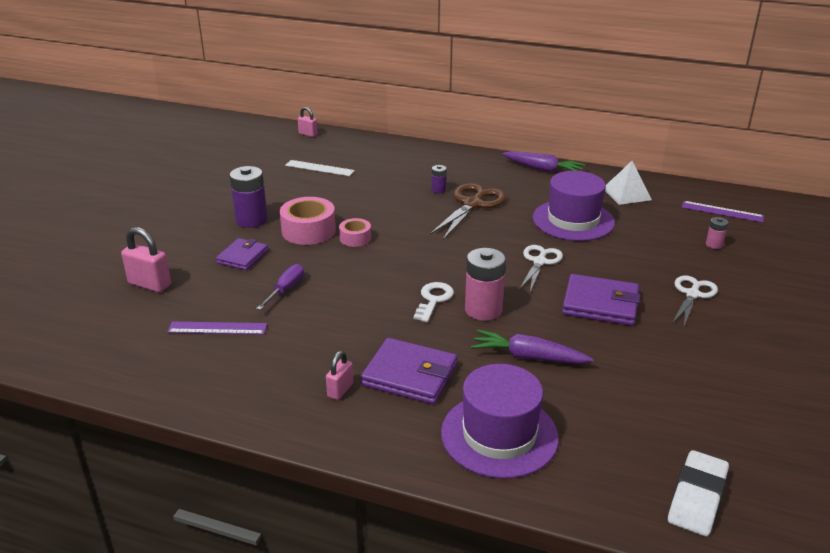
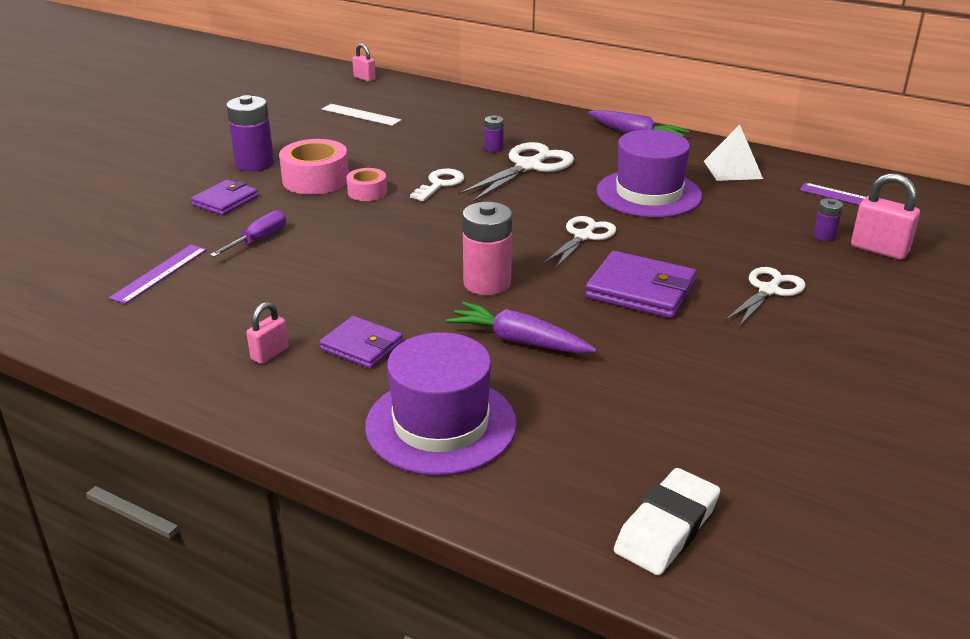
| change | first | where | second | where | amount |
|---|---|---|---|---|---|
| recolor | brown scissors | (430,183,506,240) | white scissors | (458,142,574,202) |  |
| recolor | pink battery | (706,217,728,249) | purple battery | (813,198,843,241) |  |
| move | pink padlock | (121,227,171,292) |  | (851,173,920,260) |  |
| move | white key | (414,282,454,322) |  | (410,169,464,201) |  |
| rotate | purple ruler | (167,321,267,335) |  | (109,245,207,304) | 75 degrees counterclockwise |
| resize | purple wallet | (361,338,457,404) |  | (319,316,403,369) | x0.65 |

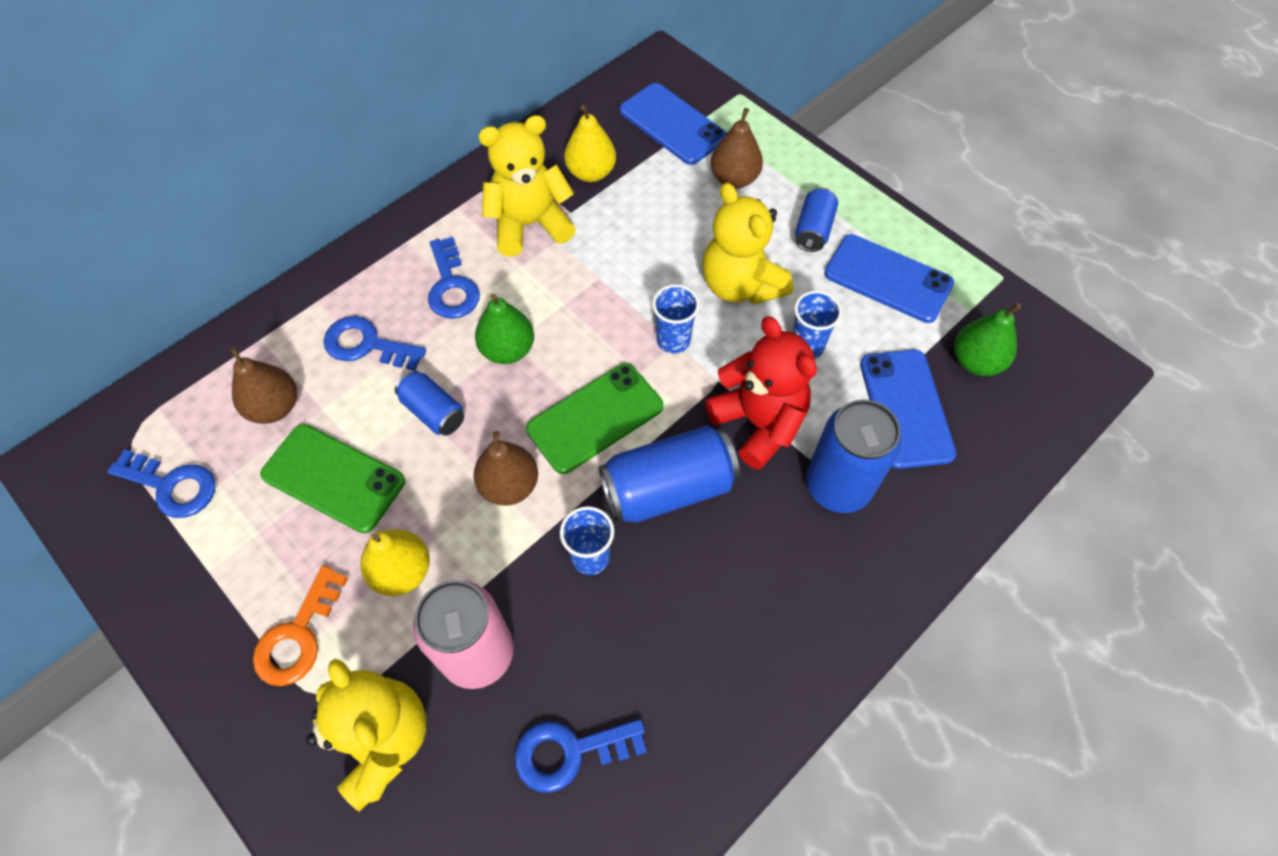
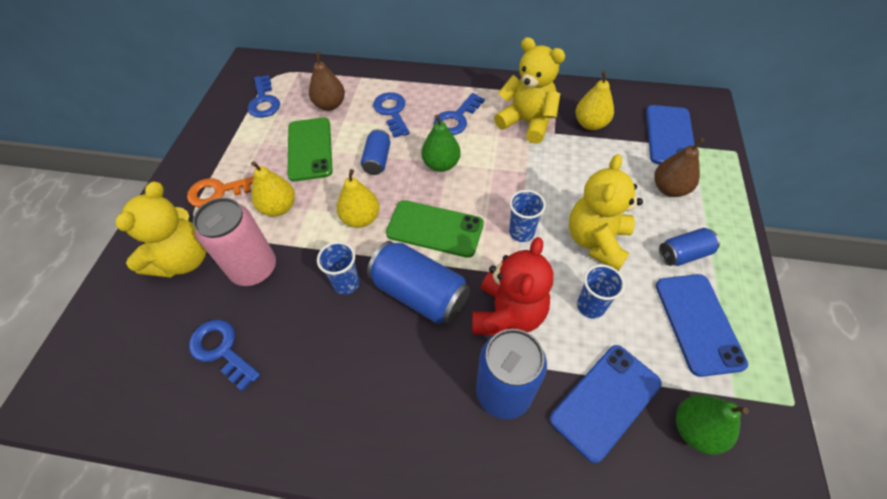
| change | first | where | second | where | amount |
|---|---|---|---|---|---|
| recolor | brown pear | (474,431,538,506) | yellow pear | (336,169,380,228) |  |

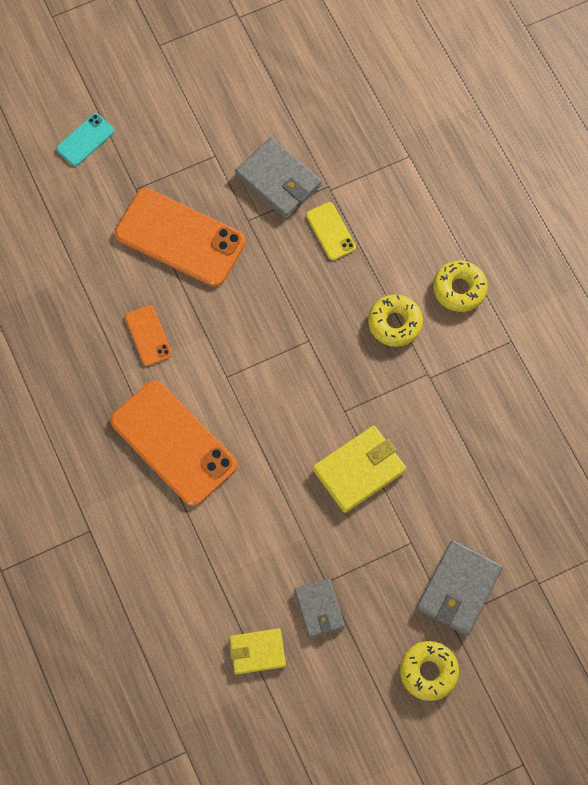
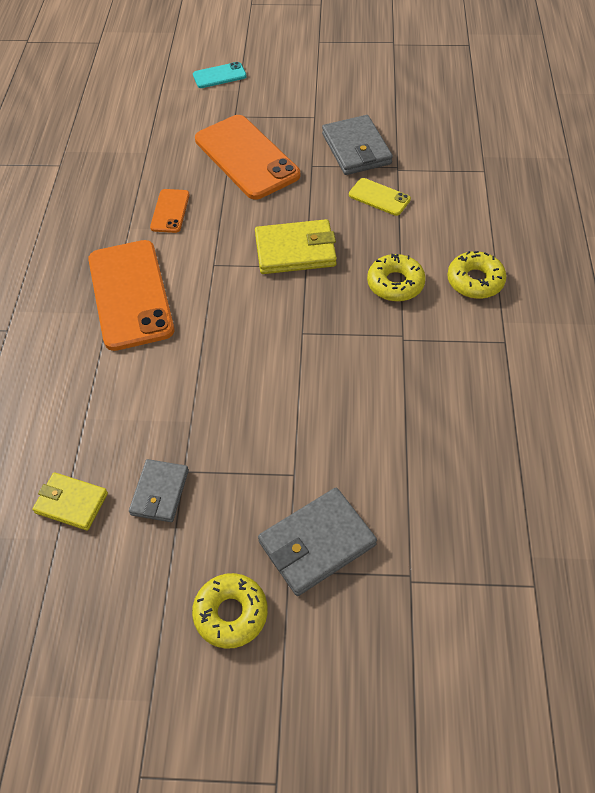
| change | first | where | second | where | amount |
|---|---|---|---|---|---|
| rotate | yellow phone | (306,202,356,260) |  | (349,178,411,216) | 60 degrees counterclockwise |
| move | yellow wallet | (313,425,407,513) |  | (255,219,337,274) |  |

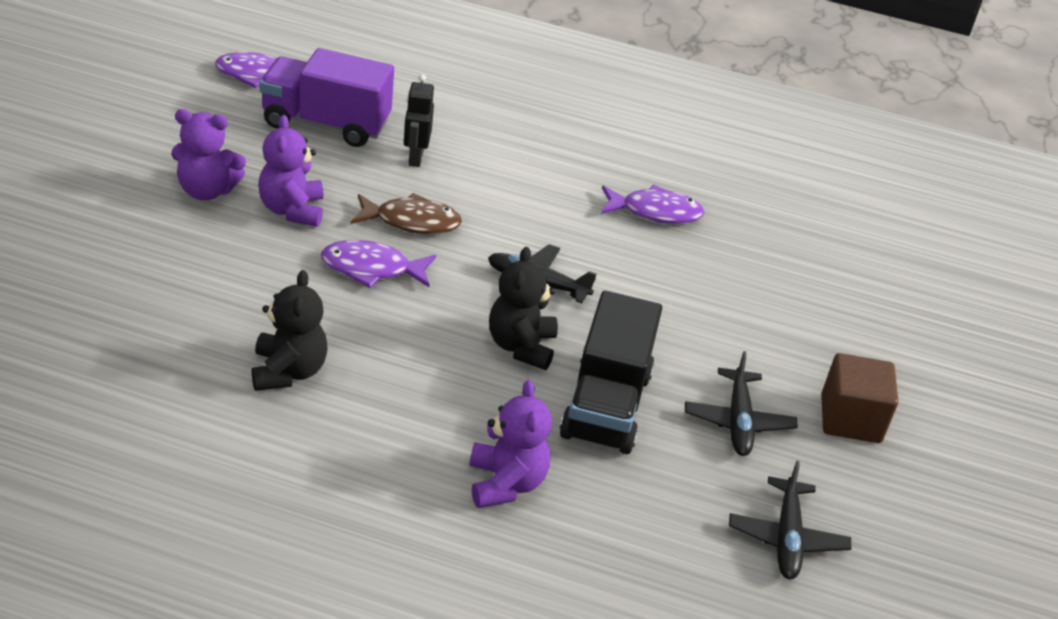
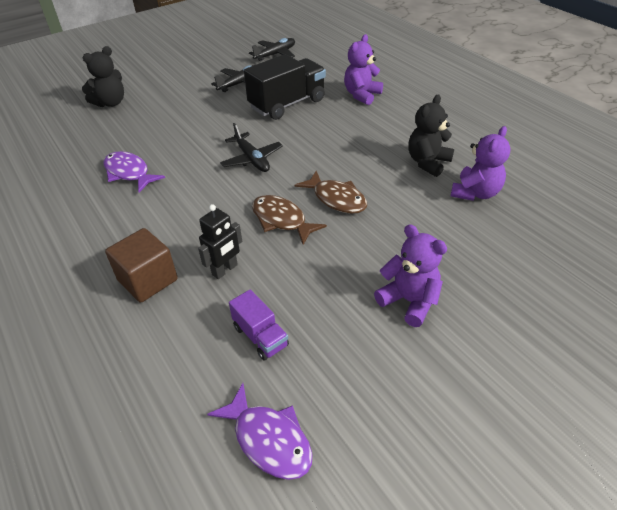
| change | first | where | second | where | amount |
|---|---|---|---|---|---|
| resize | purple truck | (260,48,394,147) |  | (229,289,289,361) | x0.52 |
| move | purple teddy bear | (258,115,324,227) |  | (451,126,510,201) |  |
| recolor | purple fish | (321,240,436,288) | brown fish | (294,171,367,214) |  |
| move | black teddy bear | (489,247,558,370) |  | (82,46,124,107) |  |
| move | brown cube | (821,353,898,443) |  | (105,228,178,302) |  |

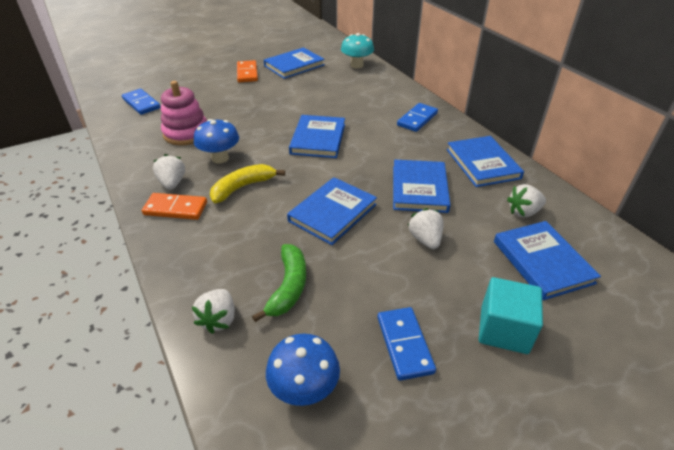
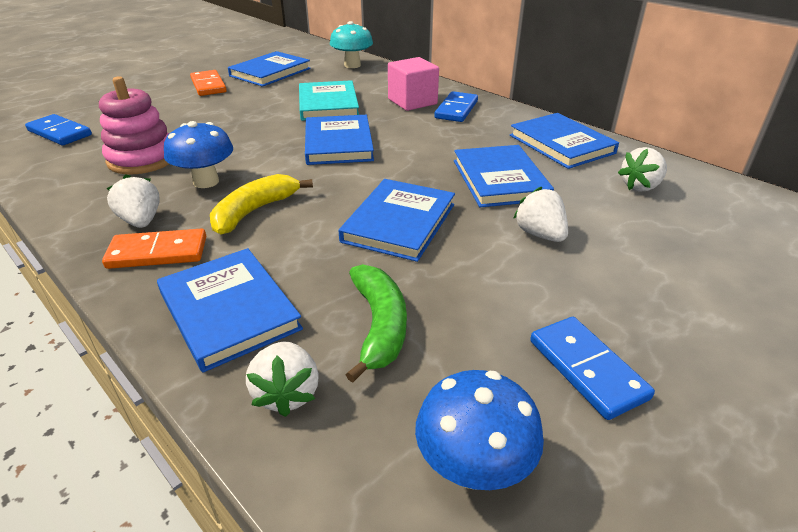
| change | first | where | second | where | amount |
|---|---|---|---|---|---|
| move | blue book | (494,221,601,300) |  | (157,248,303,372) |  |
| delete | turquoise cube | (479,277,543,354) |  |  |  |
| insert |  |  | pink cube | (388,57,439,111) |  |
| insert |  |  | turquoise book | (299,80,359,121) |  |

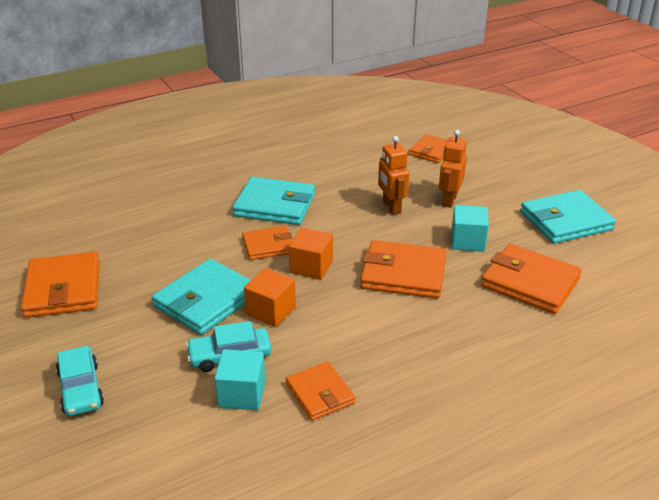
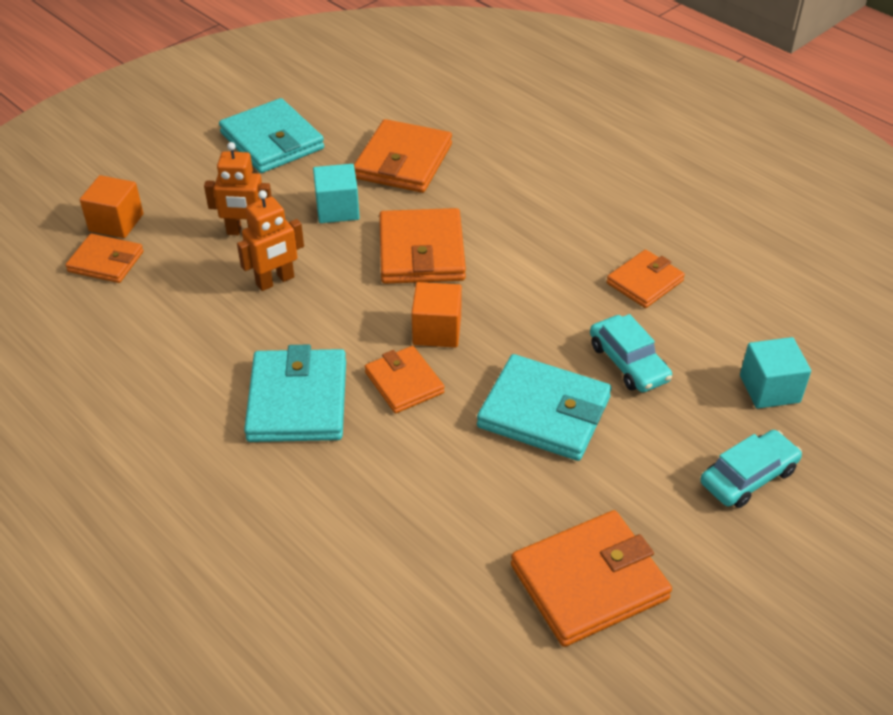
| change | first | where | second | where | amount |
|---|---|---|---|---|---|
| move | orange cube | (244,268,296,327) |  | (80,175,143,238) |  |
| move | turquoise cube | (214,349,265,410) |  | (740,337,811,409) |  |

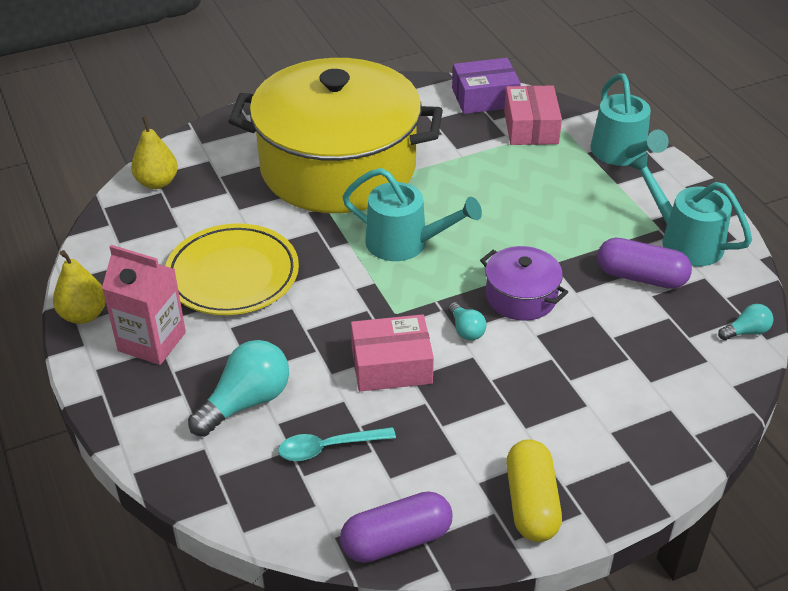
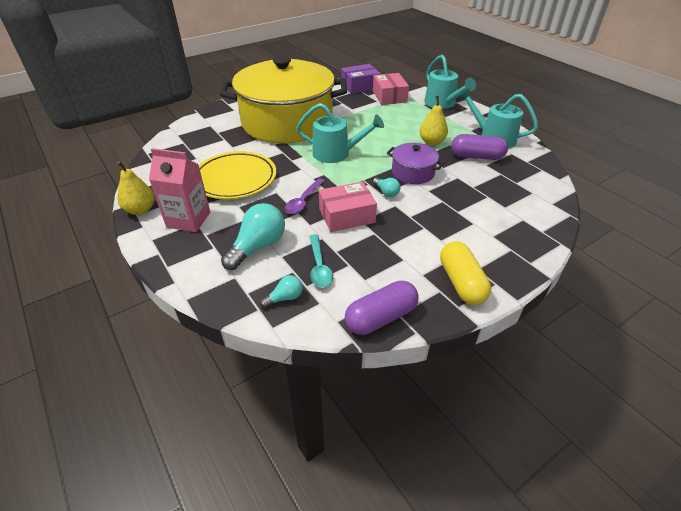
| change | first | where | second | where | amount |
|---|---|---|---|---|---|
| move | yellow pear | (131,116,178,189) |  | (420,96,448,145) |  |
| move | turquoise light bulb | (718,304,773,340) |  | (260,275,303,308) |  |
| rotate | turquoise spoon | (278,427,396,461) |  | (309,234,333,288) | 75 degrees counterclockwise |
| insert |  |  | purple spoon | (285,178,325,214) |  |

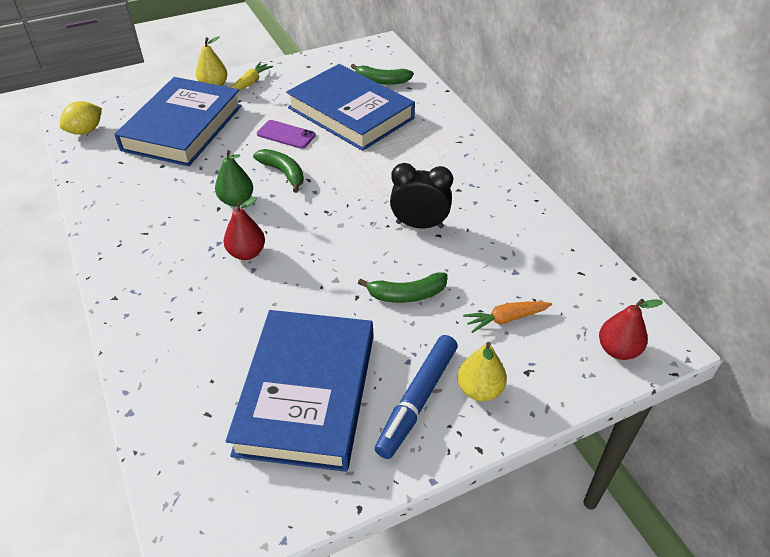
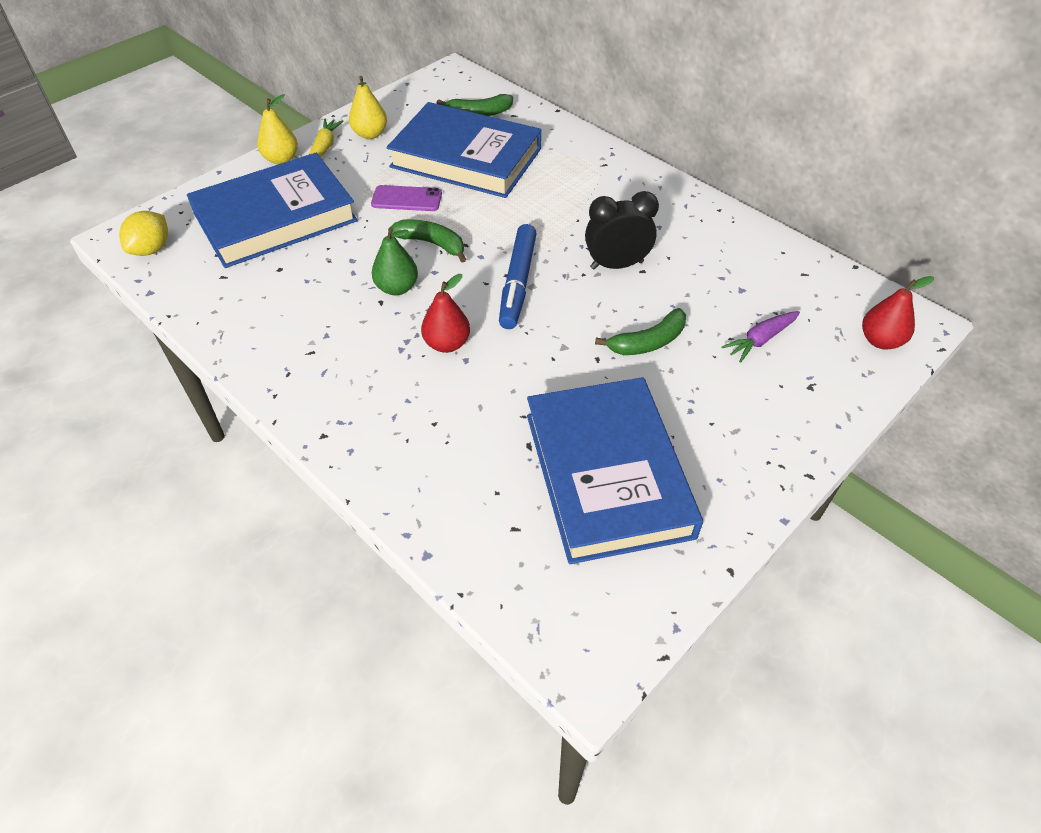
| change | first | where | second | where | amount |
|---|---|---|---|---|---|
| rotate | blue book | (114,77,242,166) |  | (187,153,358,268) | 60 degrees clockwise |
| recolor | orange carrot | (463,302,552,333) | purple carrot | (721,311,800,363) |  |
| move | blue marker | (375,335,458,459) |  | (499,224,537,329) |  |
| move | yellow pear | (458,342,507,401) |  | (349,76,387,139) |  |

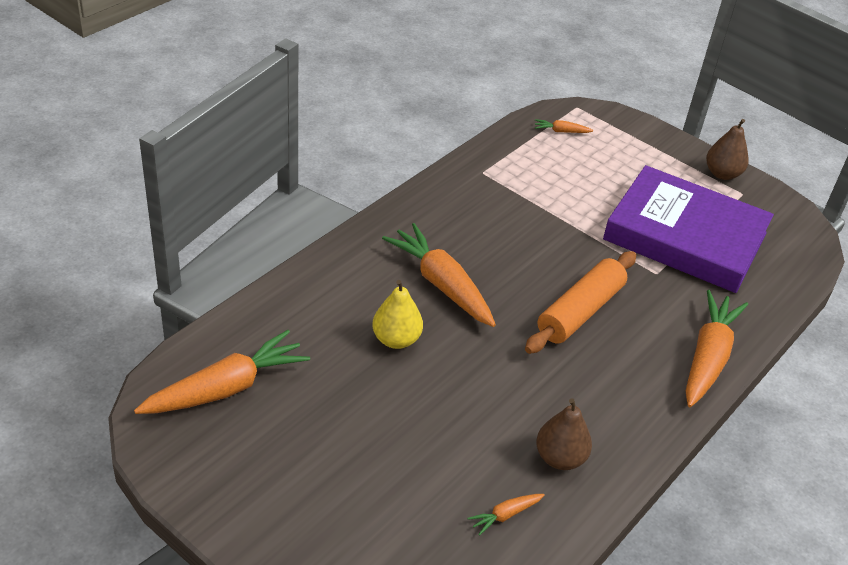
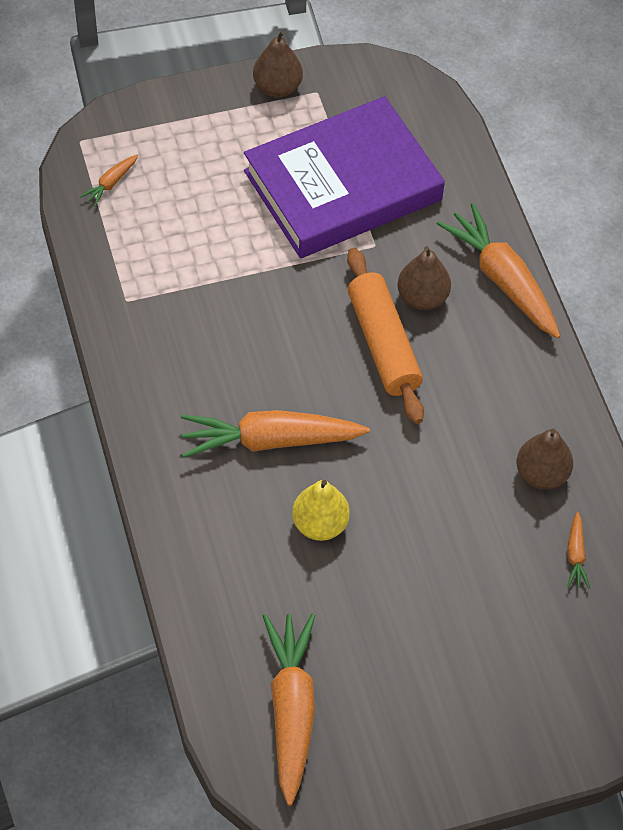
| change | first | where | second | where | amount |
|---|---|---|---|---|---|
| insert |  |  | brown pear | (397,246,451,310) |  |

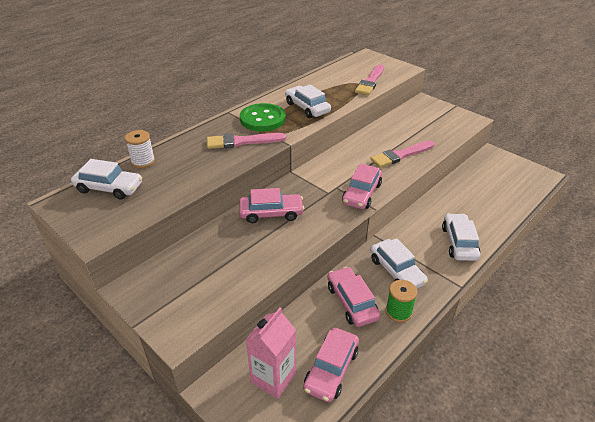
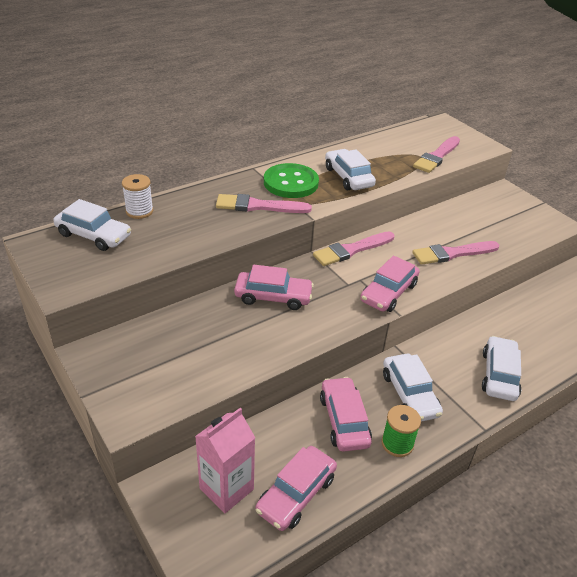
| change | first | where | second | where | amount |
|---|---|---|---|---|---|
| insert |  |  | pink brush | (313,231,394,266) |  |

